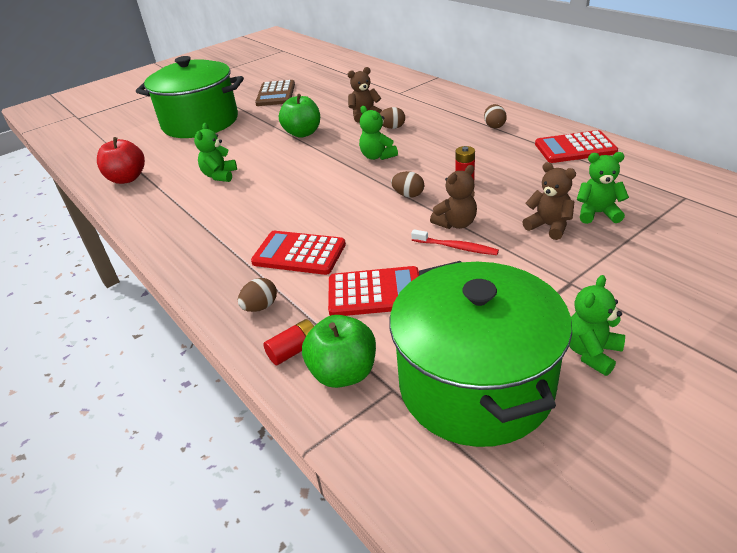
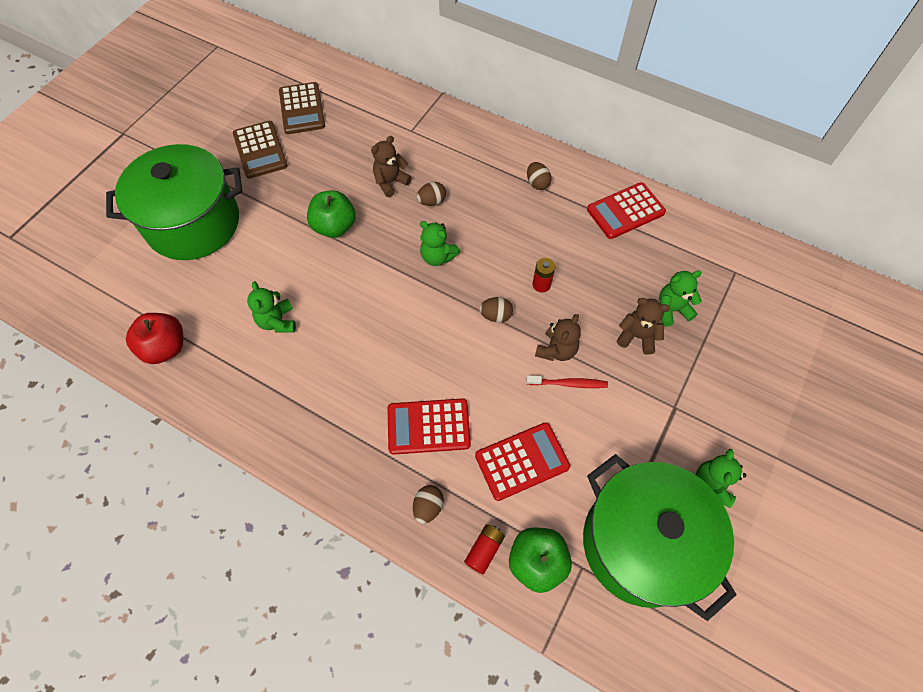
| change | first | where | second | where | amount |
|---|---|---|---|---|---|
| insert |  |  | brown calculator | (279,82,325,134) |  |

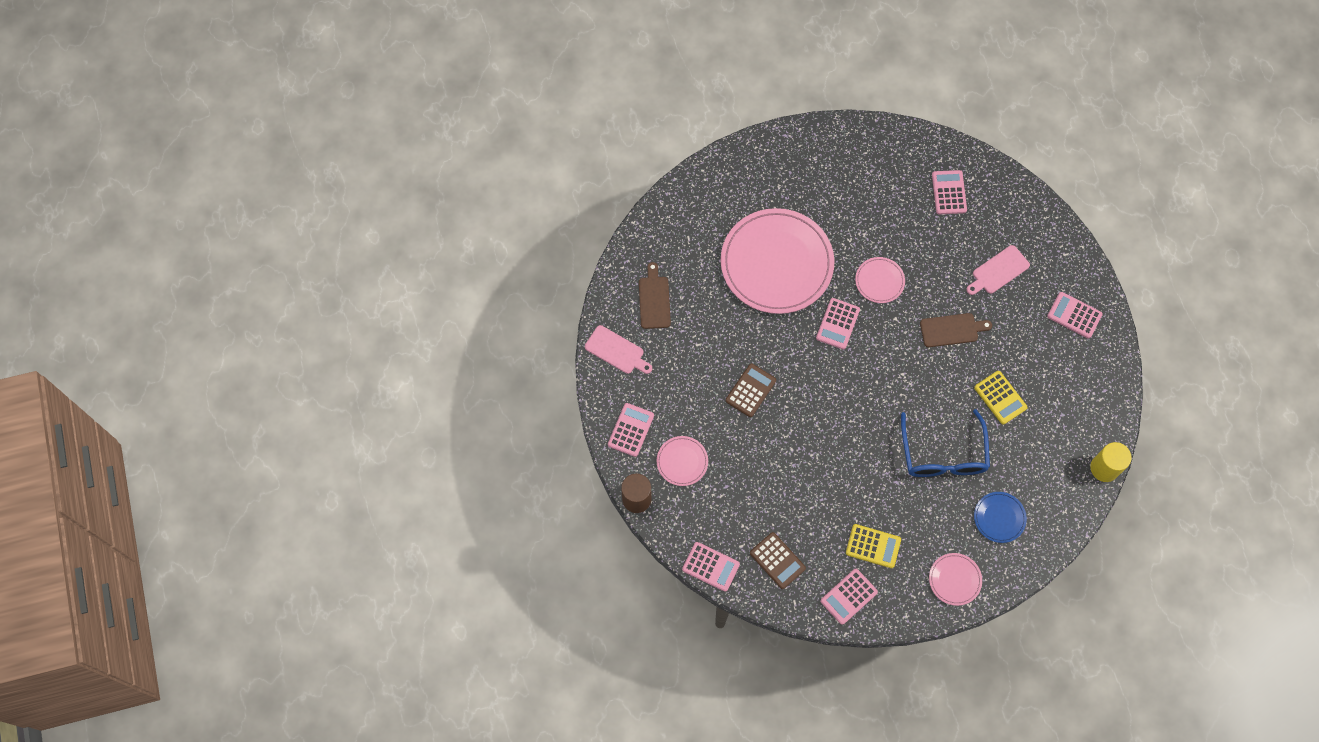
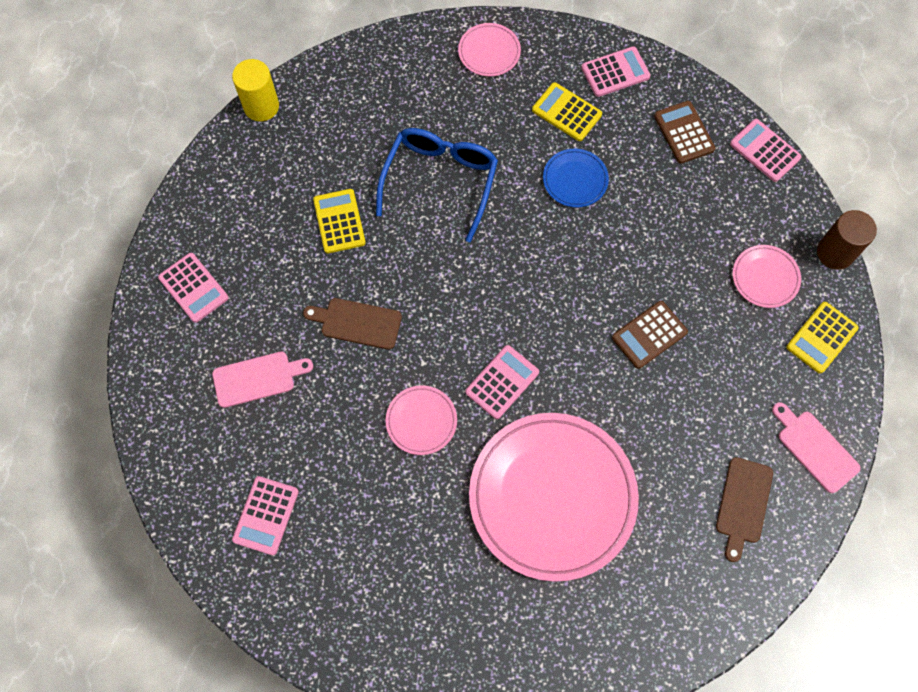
| change | first | where | second | where | amount |
|---|---|---|---|---|---|
| recolor | pink calculator | (608,403,654,457) | yellow calculator | (786,302,859,374) |  |
| move | blue plate | (974,492,1027,543) |  | (543,149,609,207) |  |

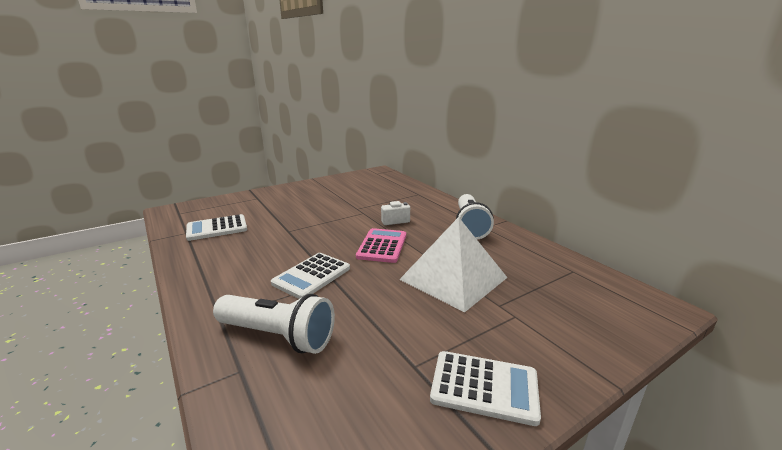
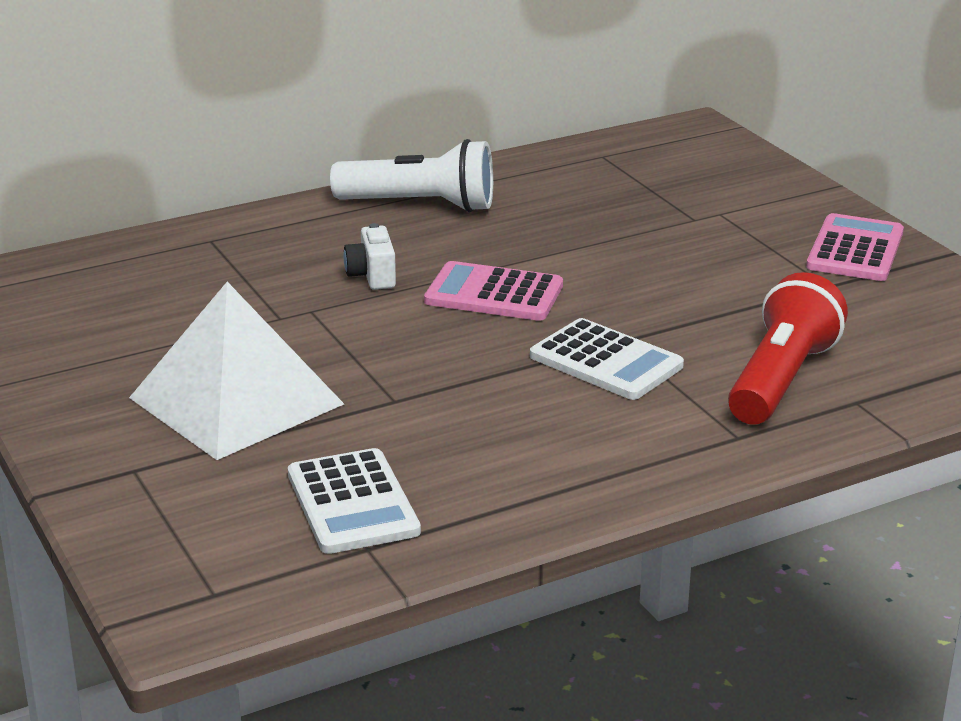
| change | first | where | second | where | amount |
|---|---|---|---|---|---|
| move | white pyramid | (399,217,508,312) |  | (129,282,344,460) |  |
| recolor | white flashlight | (213,294,335,354) | red flashlight | (728,272,848,425) |  |
| recolor | white calculator | (430,351,541,426) | pink calculator | (806,213,904,281) |  |

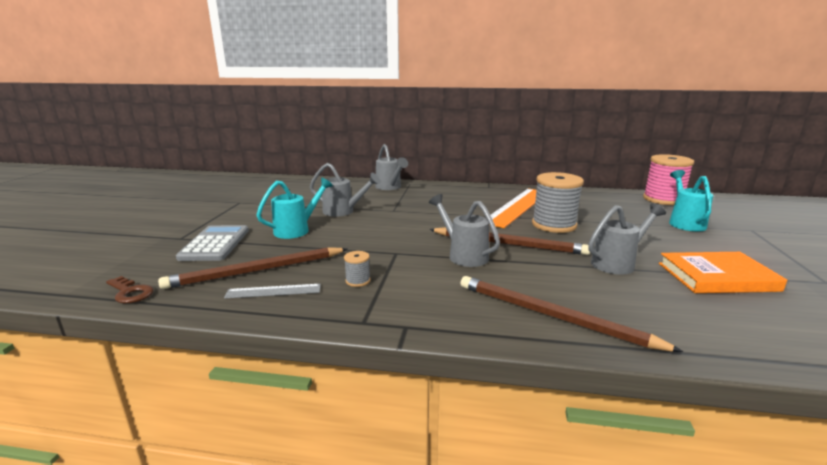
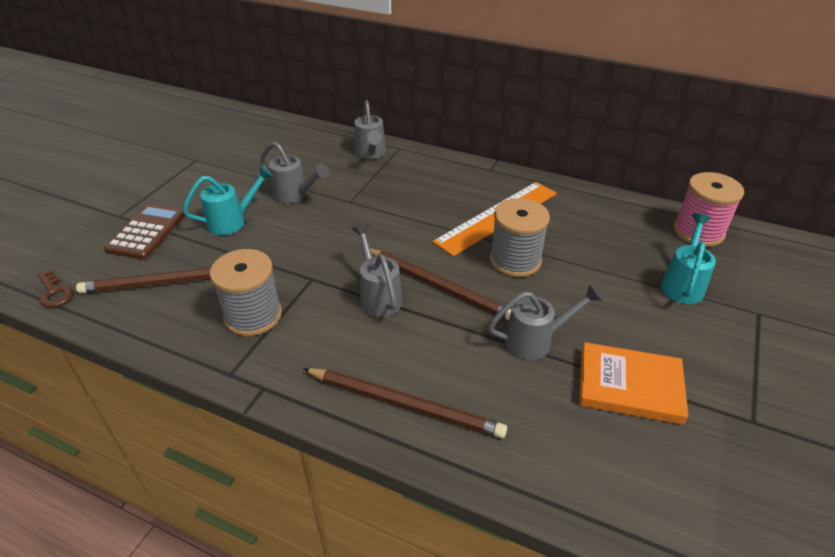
| change | first | where | second | where | amount |
|---|---|---|---|---|---|
| recolor | grey calculator | (176,225,249,261) | brown calculator | (104,203,185,259) |  |
| resize | grey spool | (344,251,371,287) |  | (210,249,282,336) | x2.29 |
| rotate | brown pencil | (461,276,683,352) |  | (303,368,507,438) | 150 degrees clockwise |
| delete | grey ruler | (224,284,321,299) |  |  |  |

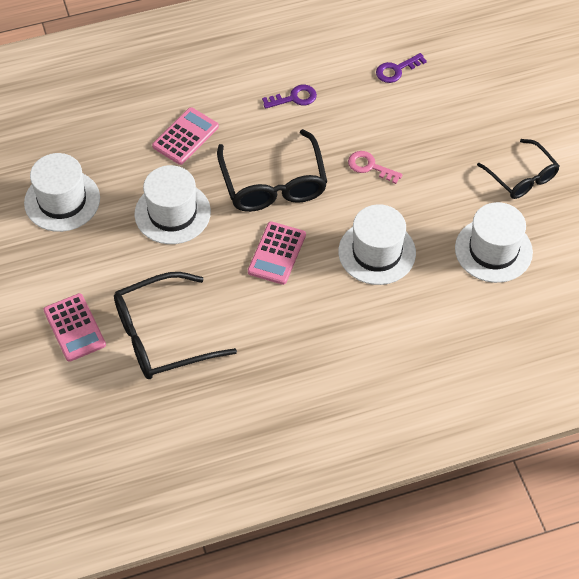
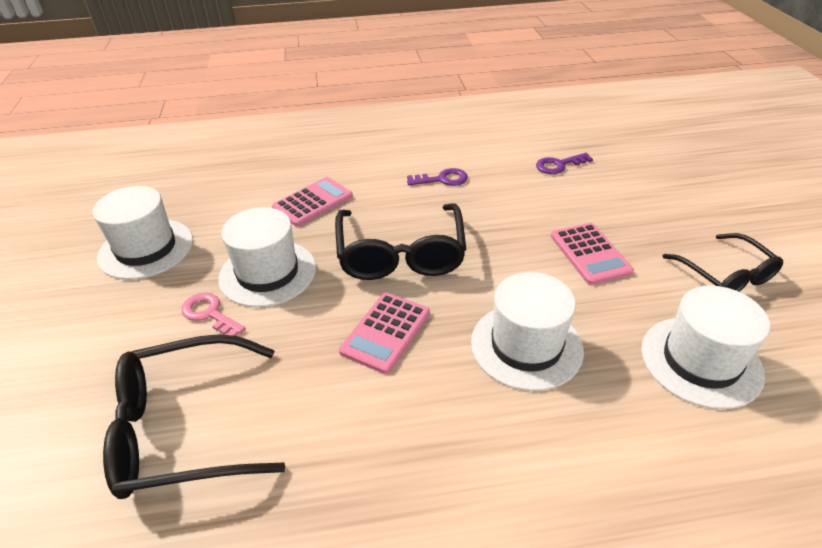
| change | first | where | second | where | amount |
|---|---|---|---|---|---|
| move | pink key | (348,151,403,184) |  | (182,293,246,336) |  |
| move | pink calculator | (43,293,106,362) |  | (551,223,634,285) |  |

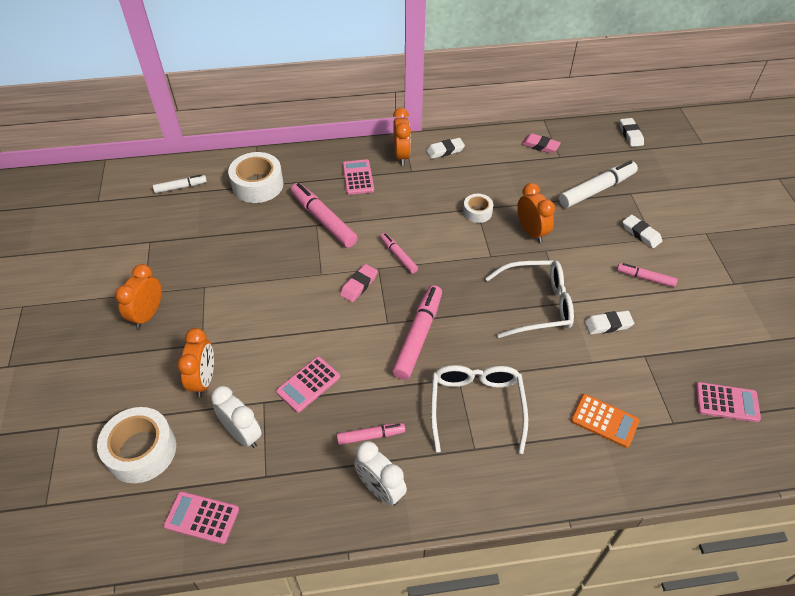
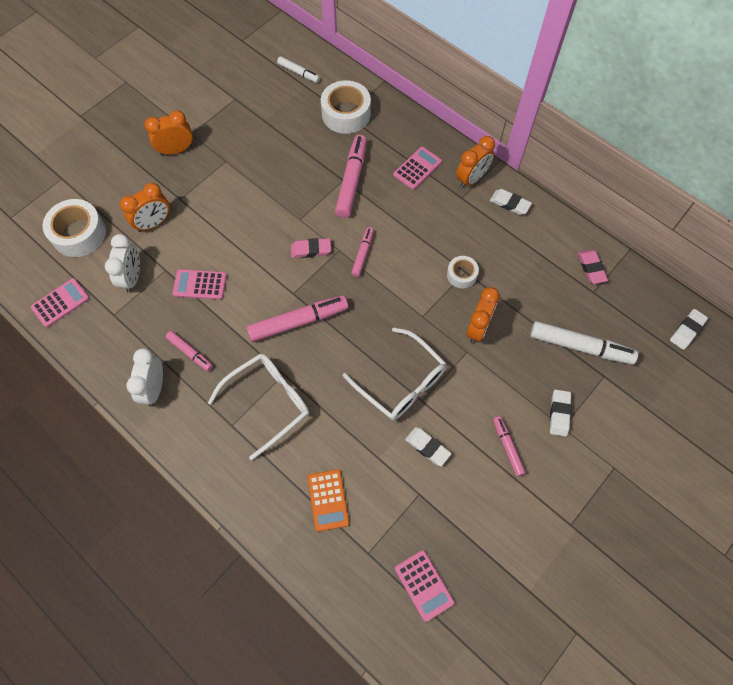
| change | first | where | second | where | amount |
|---|---|---|---|---|---|
| rotate | pink calculator | (163,491,239,544) |  | (31,278,89,328) | 75 degrees clockwise |

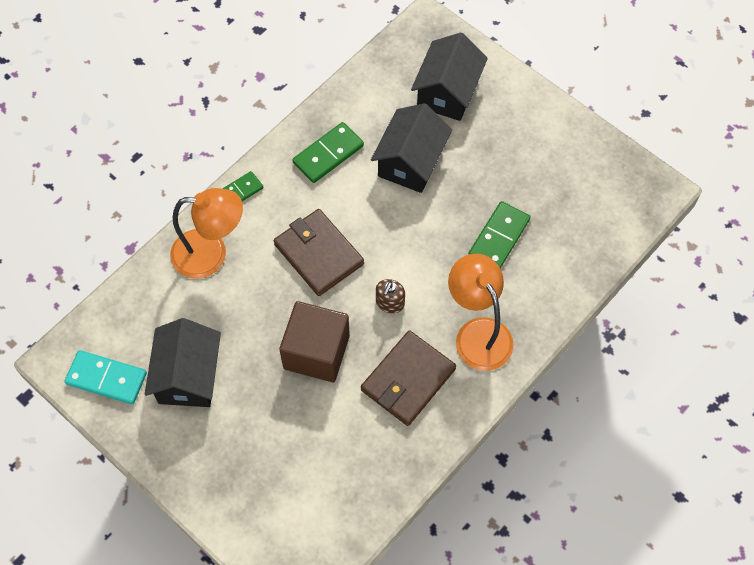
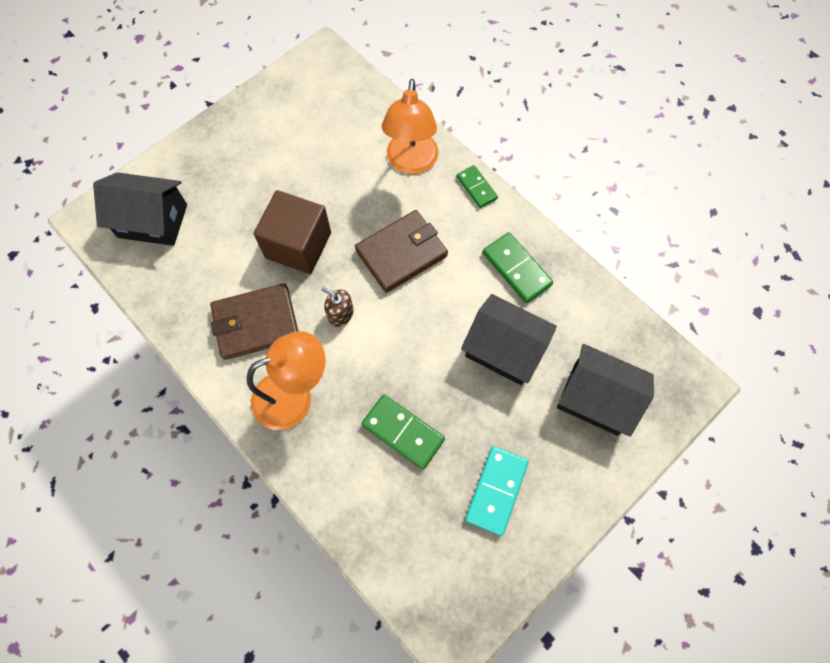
| change | first | where | second | where | amount |
|---|---|---|---|---|---|
| move | black house | (145,318,221,407) |  | (93,172,187,246) |  |
| rotate | brown wallet | (361,330,456,426) |  | (210,283,298,360) | 60 degrees counterclockwise |
| move | turquoise domino | (65,350,147,404) |  | (465,446,529,536) |  |

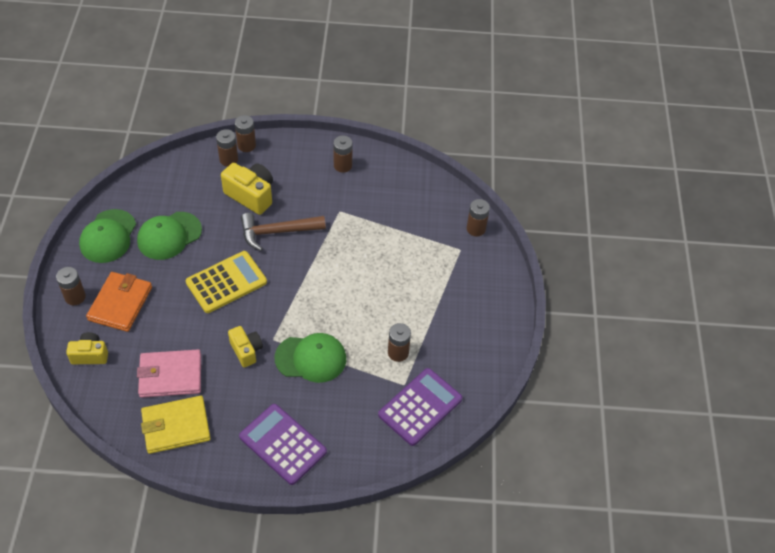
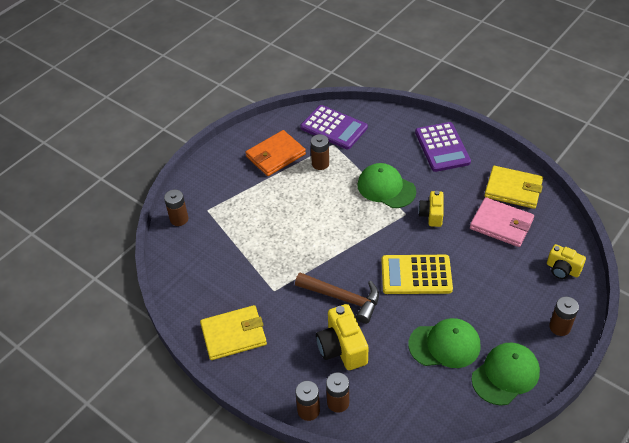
| change | first | where | second | where | amount |
|---|---|---|---|---|---|
| replace | brown battery | (333,136,353,173) | yellow wallet | (200,305,267,360) |  |
| move | orange wallet | (86,272,152,332) |  | (246,130,306,176) |  |
| rotate | purple calculator | (378,368,462,446) |  | (300,105,368,149) | 135 degrees counterclockwise |

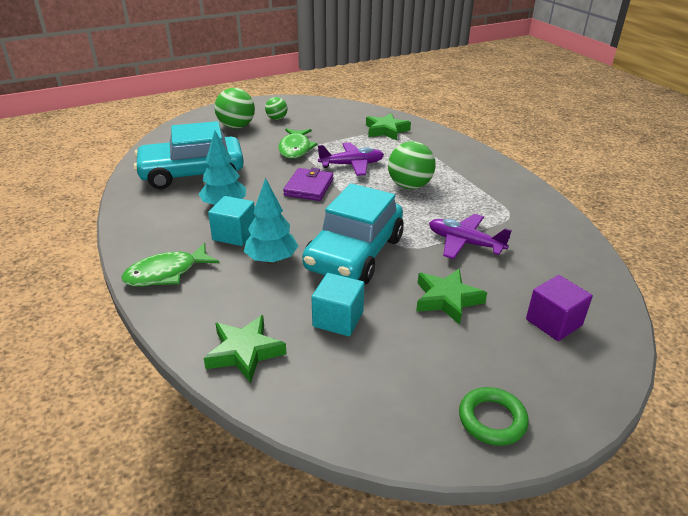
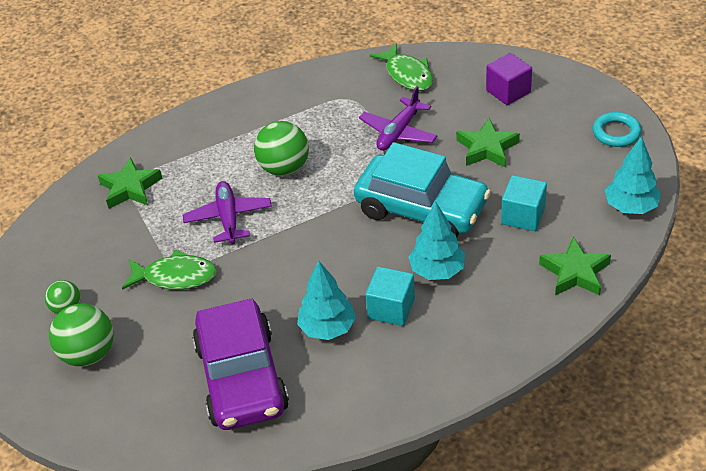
| change | first | where | second | where | amount |
|---|---|---|---|---|---|
| recolor | turquoise car | (134,121,244,189) | purple car | (192,298,289,430) |  |
| delete | purple wallet | (283,168,333,201) |  |  |  |
| move | green fish | (122,243,219,286) |  | (370,43,433,91) |  |
| recolor | green ring | (459,387,529,446) | turquoise ring | (593,112,641,147) |  |
| insert |  |  | turquoise tree | (605,136,661,214) |  |

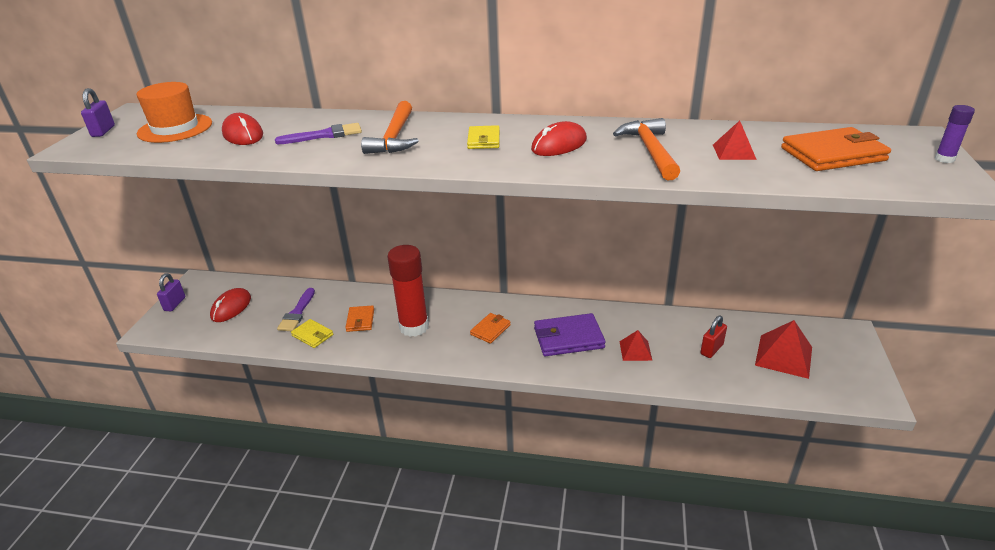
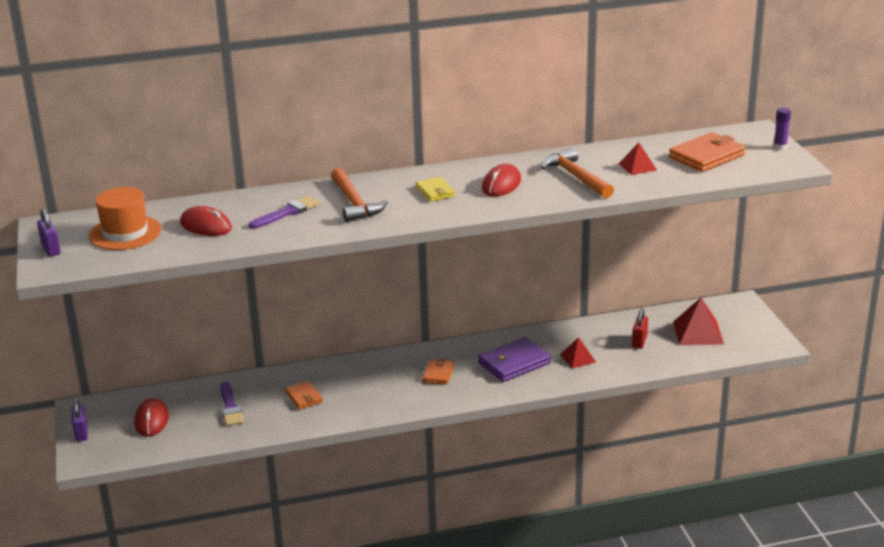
| change | first | where | second | where | amount |
|---|---|---|---|---|---|
| delete | red glue stick | (387,245,429,337) |  |  |  |
| delete | yellow wallet | (291,319,333,348) |  |  |  |

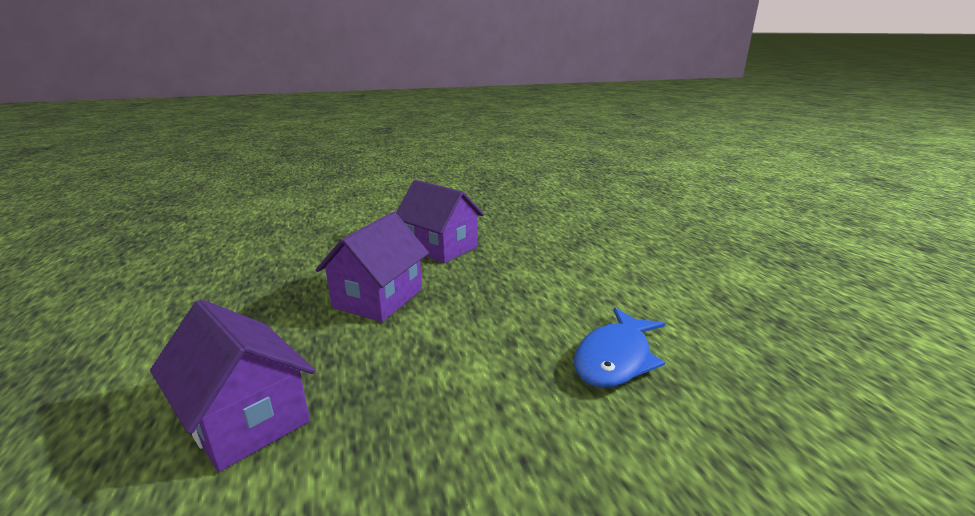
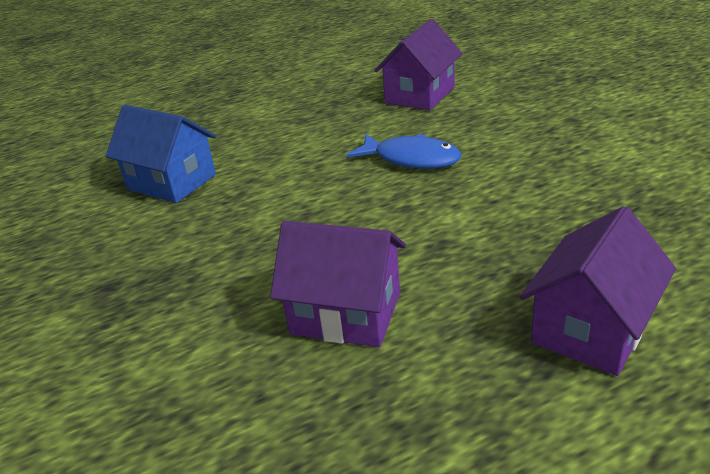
| change | first | where | second | where | amount |
|---|---|---|---|---|---|
| move | purple house | (396,180,484,263) |  | (374,19,463,110) |  |
| insert |  |  | blue house | (106,105,216,203) |  |

